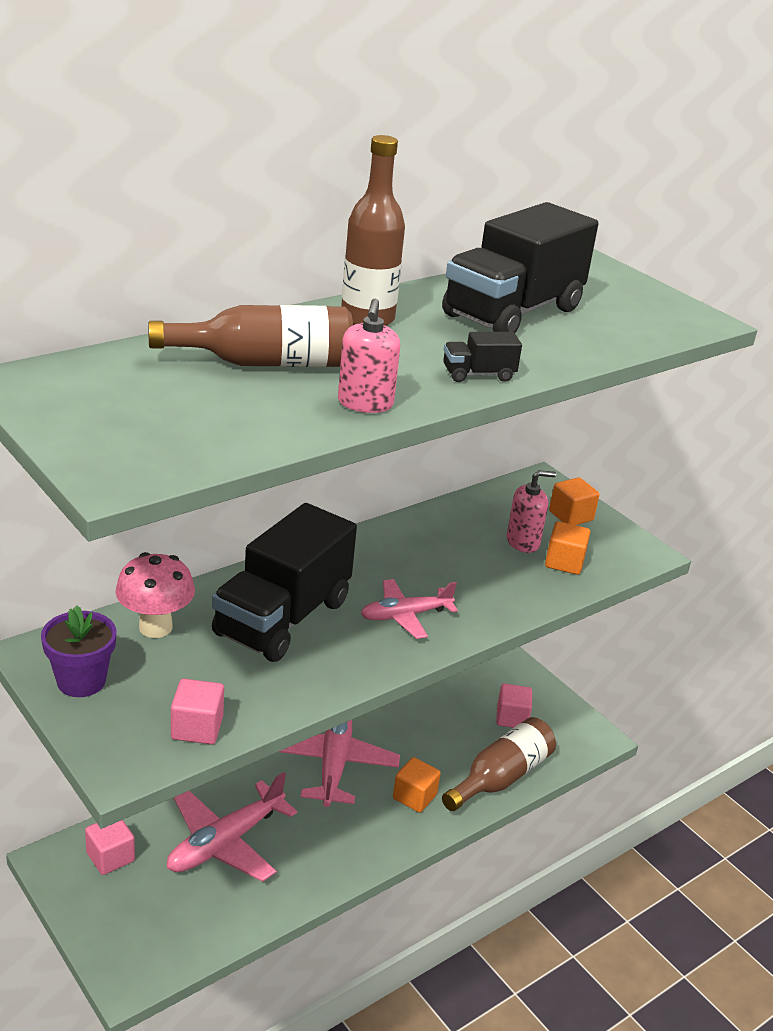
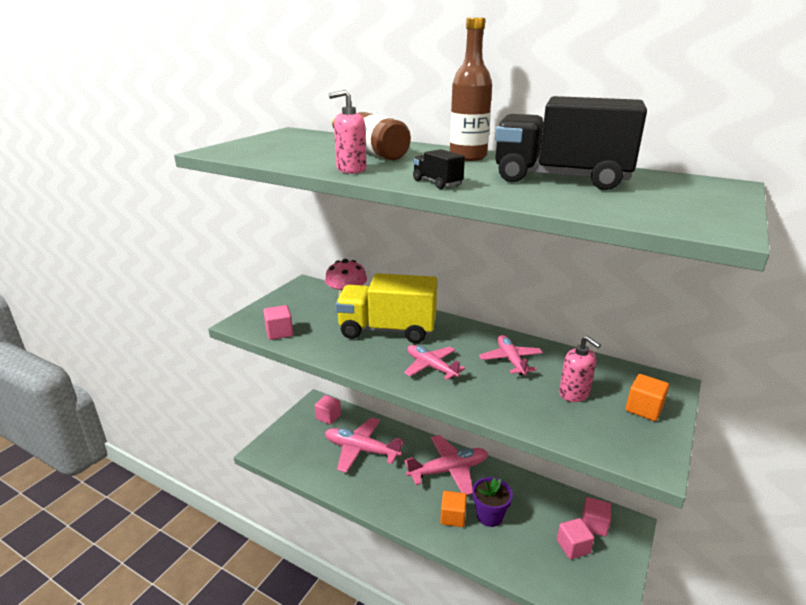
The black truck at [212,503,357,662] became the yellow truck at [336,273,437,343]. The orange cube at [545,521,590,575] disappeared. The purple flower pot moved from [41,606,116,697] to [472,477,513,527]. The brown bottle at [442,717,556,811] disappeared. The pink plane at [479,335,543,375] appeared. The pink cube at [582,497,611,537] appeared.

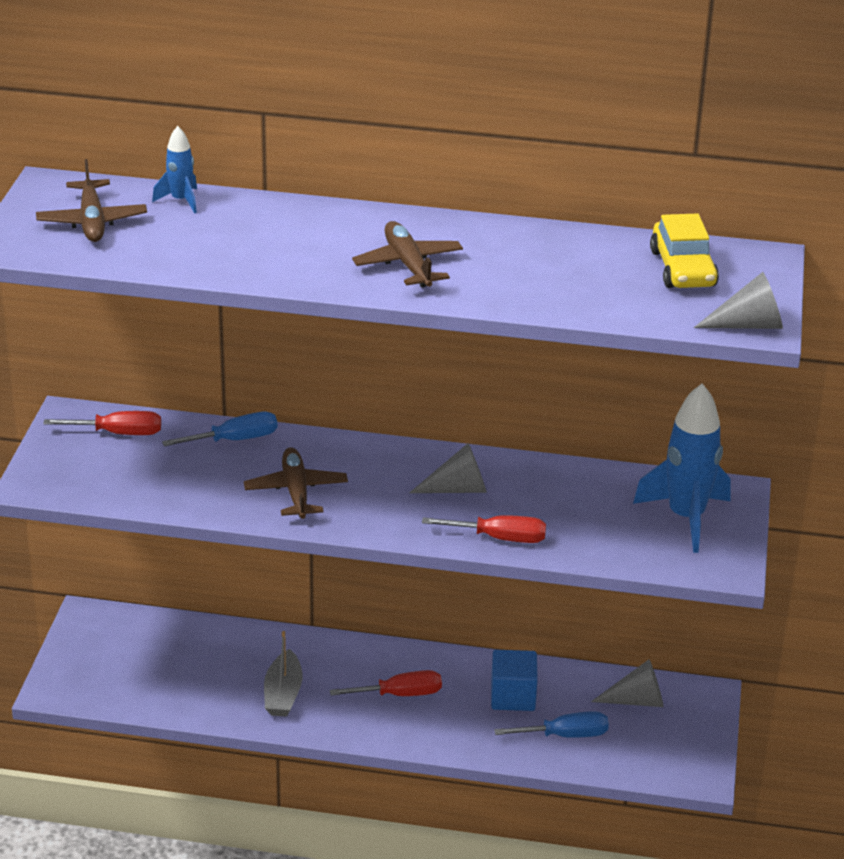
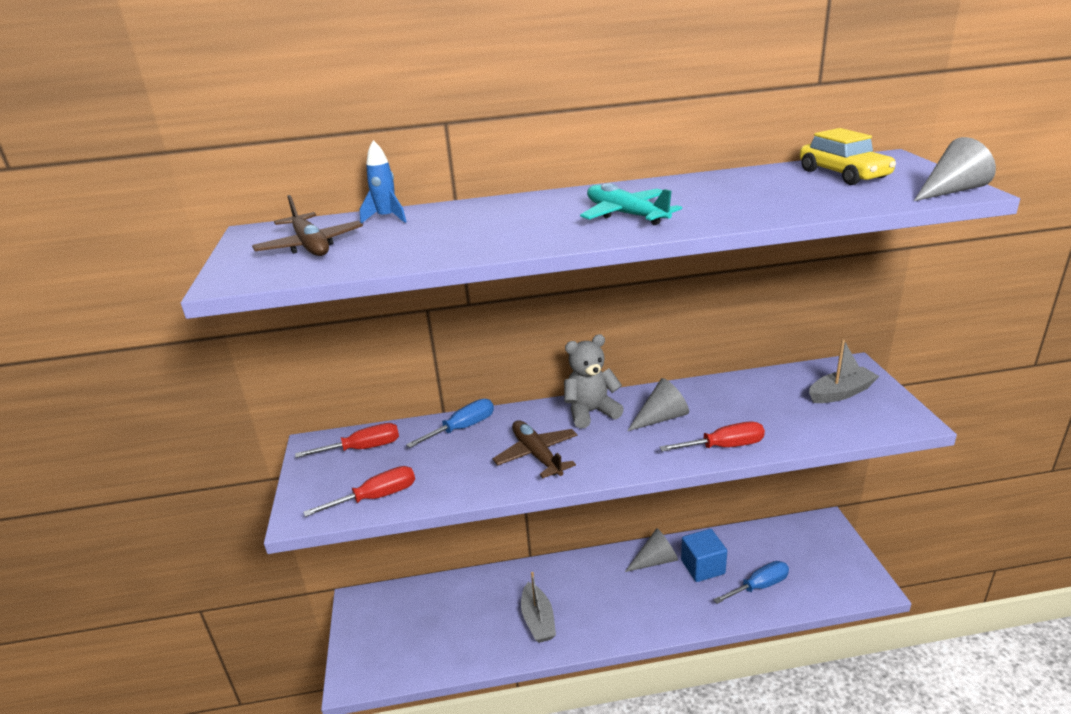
The brown plane at [352,221,463,288] became the turquoise plane at [580,183,682,225]. The blue rocket at [633,383,731,553] was replaced by the grey boat at [809,340,879,403]. The grey cone moved from [591,659,664,707] to [625,528,678,572]. The red screwdriver moved from [330,670,442,696] to [303,466,415,517]. The grey teddy bear at [564,334,624,429] appeared.

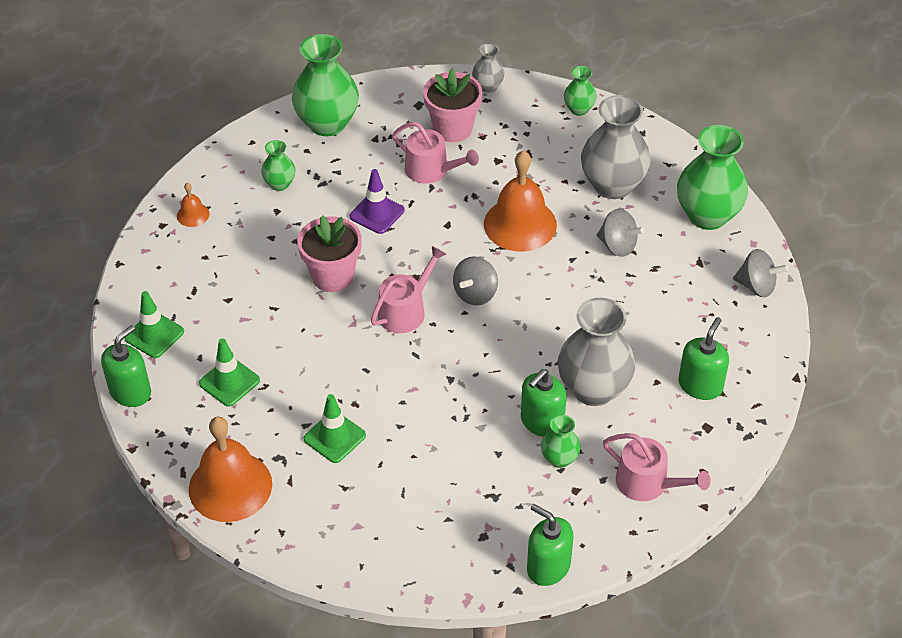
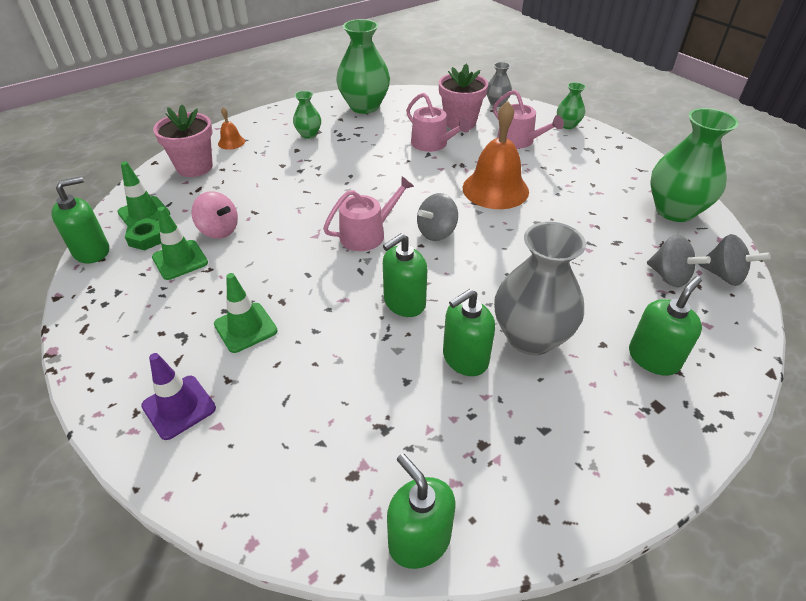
The grey vase at [581,95,651,199] disappeared. The purple traffic cone moved from [350,169,404,234] to [141,353,216,440]. The grey spinning top moved from [597,209,645,257] to [647,235,711,287]. The pink flower pot moved from [297,215,362,292] to [153,105,213,177]. The green vase at [541,414,580,468] disappeared. The orange bell at [189,417,272,522] disappeared. The pink watering can moved from [603,433,711,501] to [493,90,564,148]. The pink spinning top at [191,191,238,239] appeared. The green nut at [125,218,161,251] appeared. The green soap dispenser at [383,233,427,317] appeared.

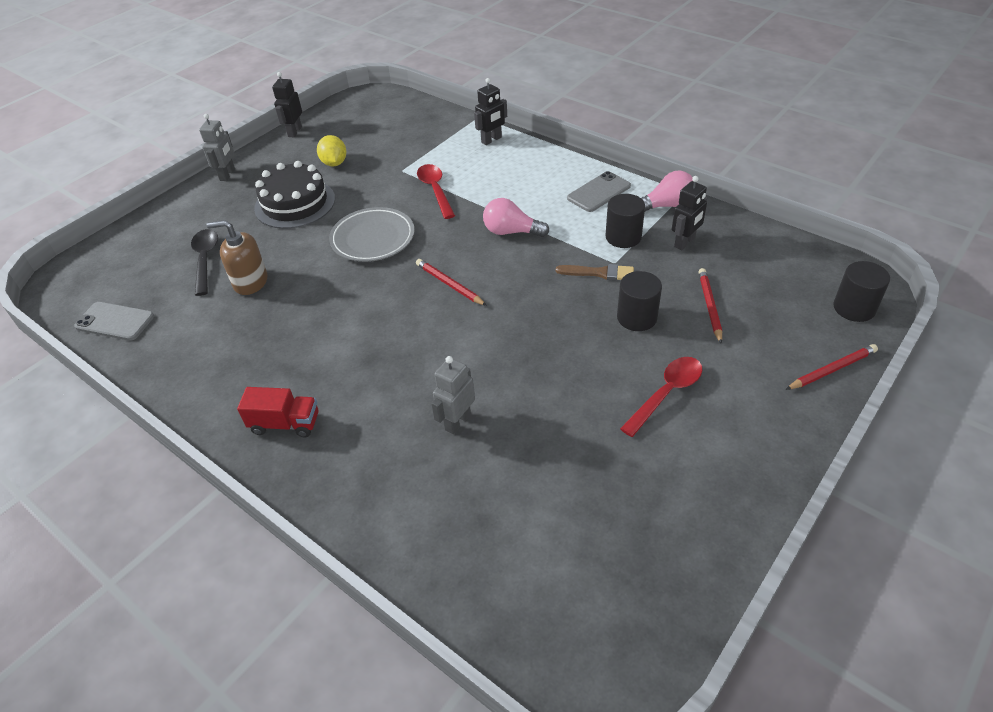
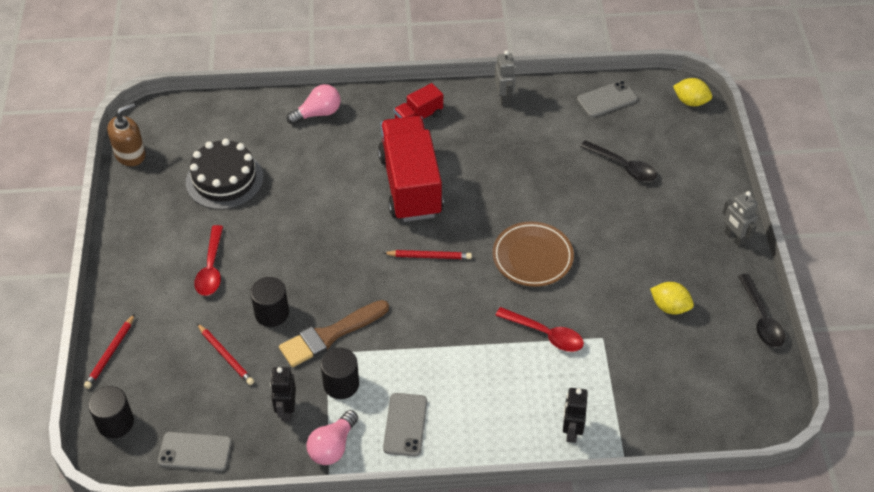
The black robot at [272,72,302,137] was replaced by the black spoon at [738,274,785,348]. The black cake moved from [254,161,335,229] to [186,139,264,210]. The pink light bulb moved from [483,198,549,237] to [287,84,341,125]. The grey plate at [329,207,415,262] became the brown plate at [493,221,574,287]. The brown soap dispenser moved from [206,220,267,295] to [107,103,146,166]. The brown brush at [556,264,634,281] changed to 1.64 times the size. The grey robot moved from [431,356,475,434] to [495,50,516,106]. The yellow lemon at [673,78,712,106] appeared. The red truck at [378,116,444,222] appeared. The grey phone at [157,432,232,472] appeared.

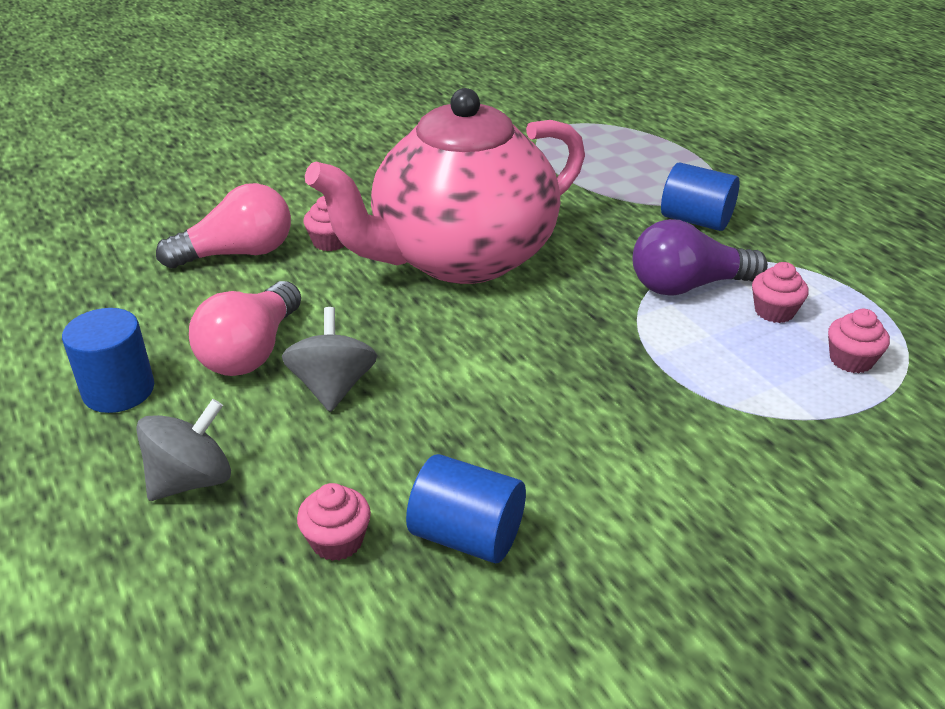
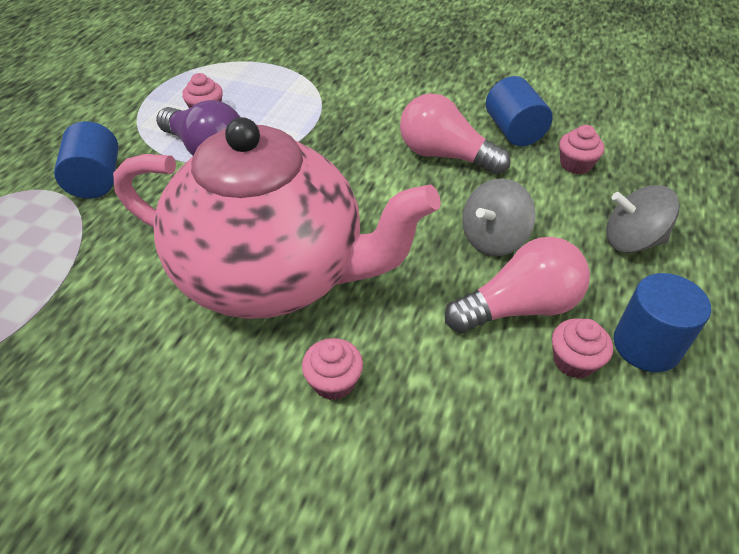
The pink light bulb moved from [156,183,291,268] to [400,93,510,174]. The pink cupcake moved from [828,309,890,373] to [552,318,613,379].

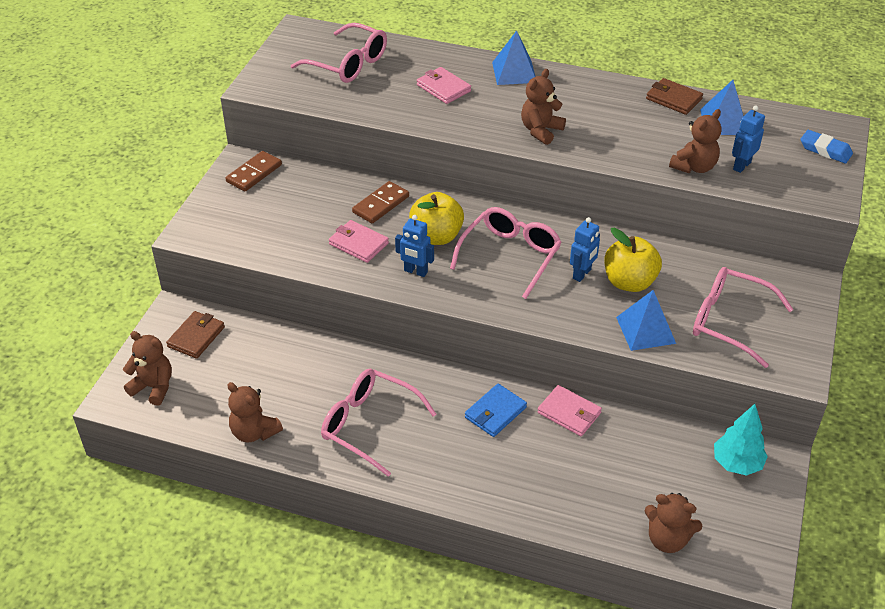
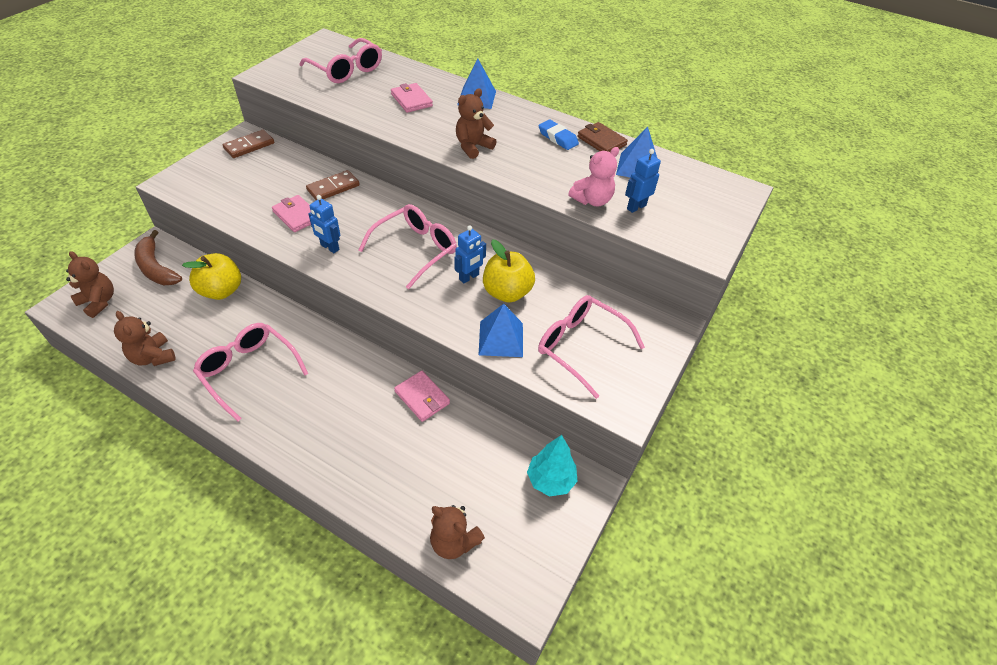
The brown teddy bear at [669,109,721,173] became the pink teddy bear at [568,147,619,206]. The blue eraser moved from [800,130,853,163] to [538,119,579,150]. The yellow apple moved from [409,192,464,245] to [182,253,241,300]. The brown wallet at [166,311,225,359] was replaced by the brown banana at [134,230,182,285]. The blue wallet at [465,384,527,437] disappeared.

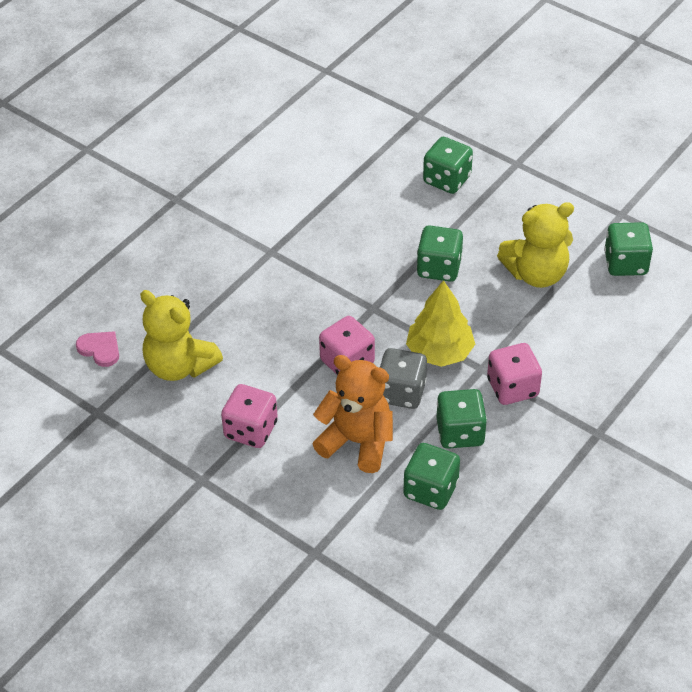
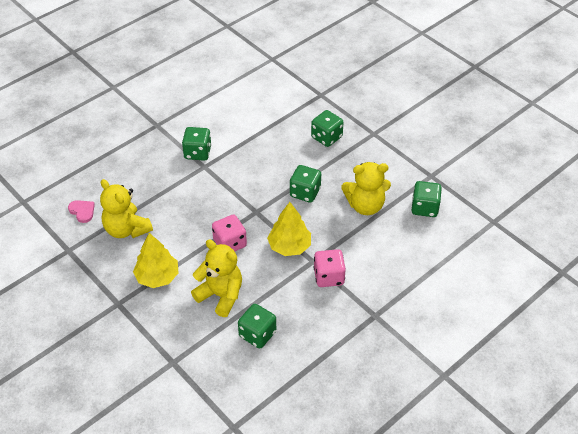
The grey dice at [380,348,427,409] disappeared. The orange teddy bear at [313,355,393,473] became the yellow teddy bear at [191,239,242,317]. The pink dice at [221,384,278,448] was replaced by the yellow tree at [133,233,179,288]. The green dice moved from [437,389,487,449] to [182,127,211,161].

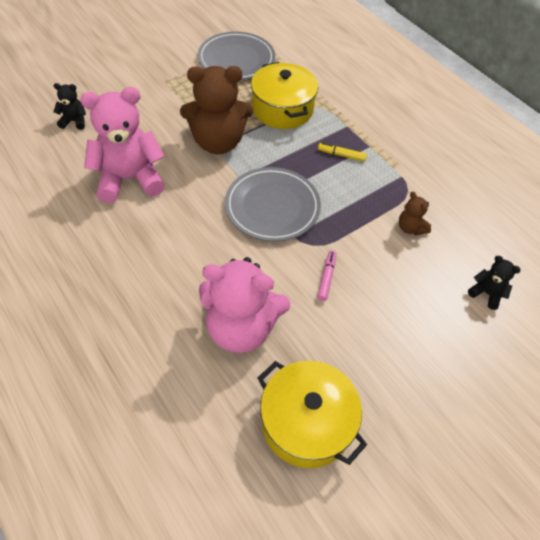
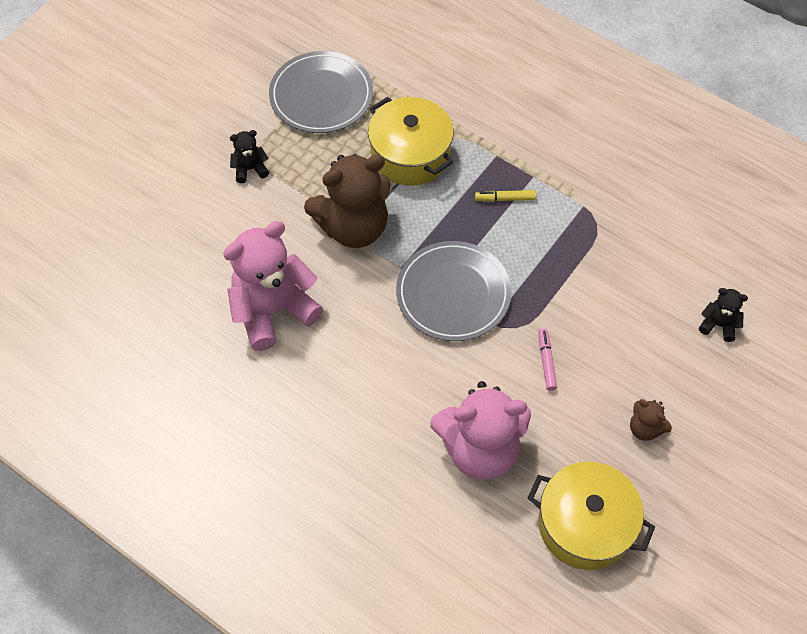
The black teddy bear moved from [54,83,86,130] to [230,130,269,183]. The brown teddy bear moved from [399,192,431,235] to [630,399,672,441].

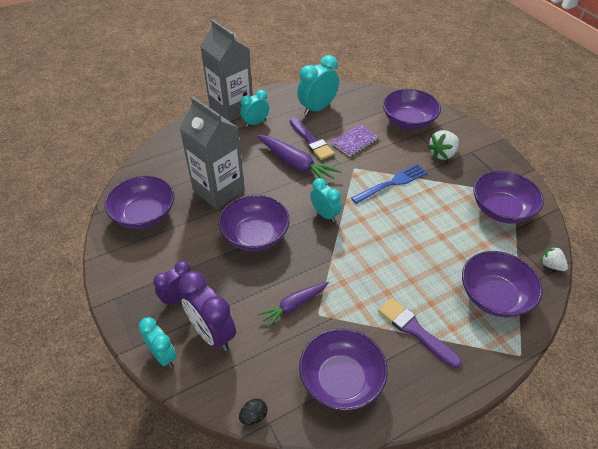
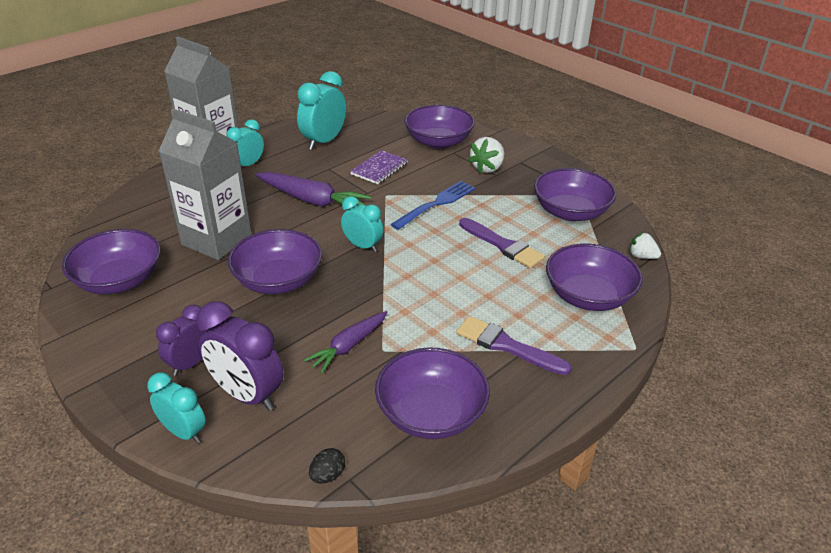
The purple brush moved from [290,117,335,160] to [459,218,545,268].

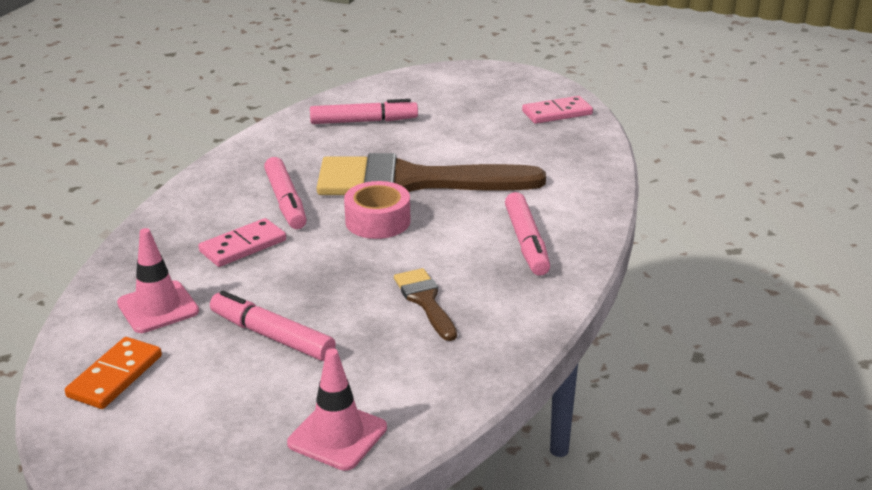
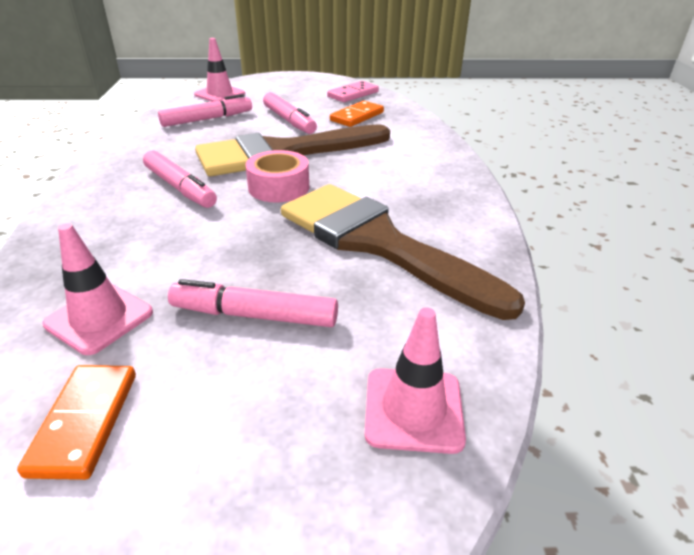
The pink marker moved from [505,192,550,276] to [263,92,317,134]. The pink domino at [198,218,286,267] disappeared. The brown brush at [394,268,457,341] changed to 2.27 times the size. The pink traffic cone at [194,38,245,102] appeared. The orange domino at [330,101,384,127] appeared.

